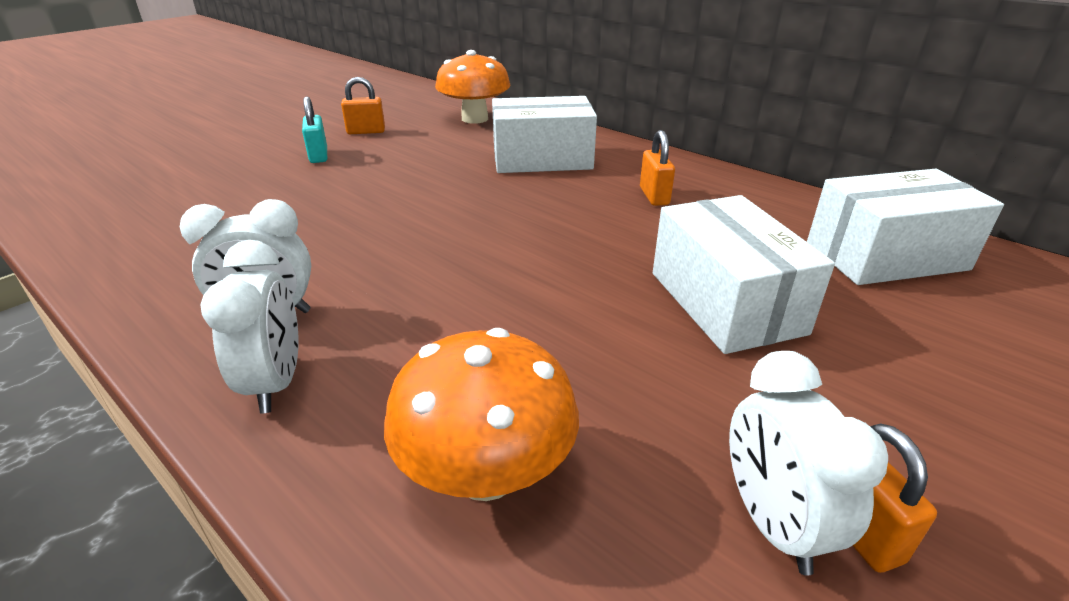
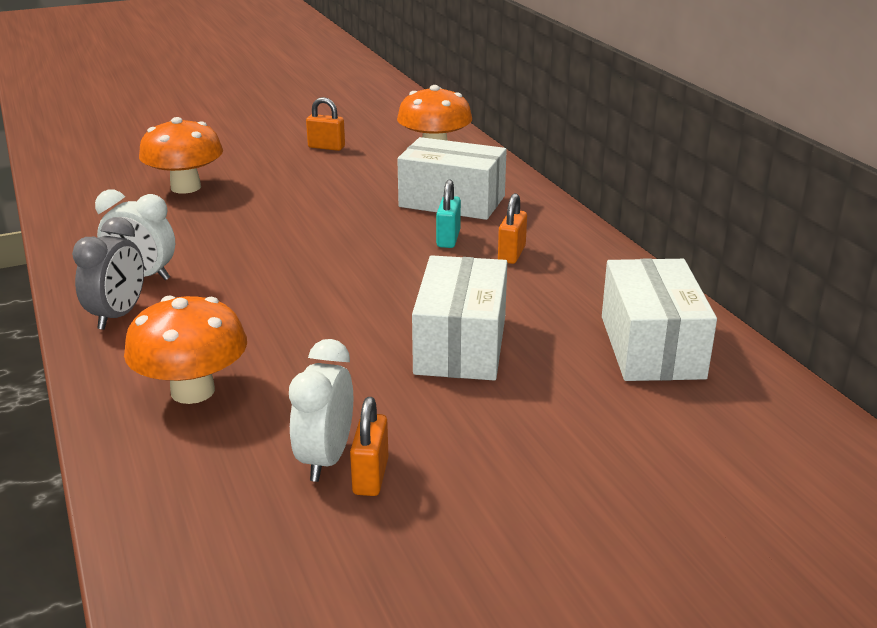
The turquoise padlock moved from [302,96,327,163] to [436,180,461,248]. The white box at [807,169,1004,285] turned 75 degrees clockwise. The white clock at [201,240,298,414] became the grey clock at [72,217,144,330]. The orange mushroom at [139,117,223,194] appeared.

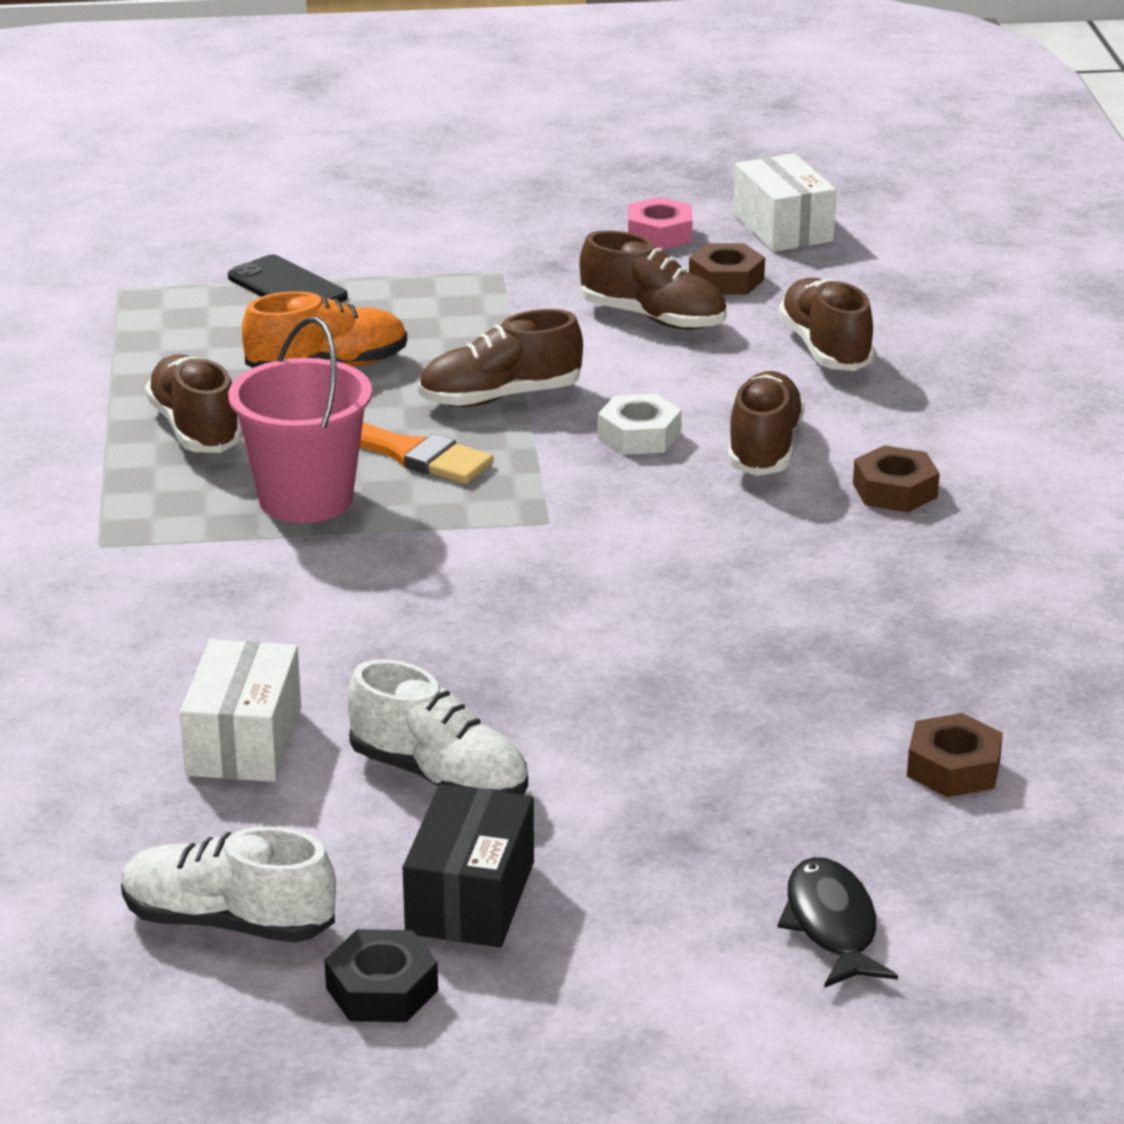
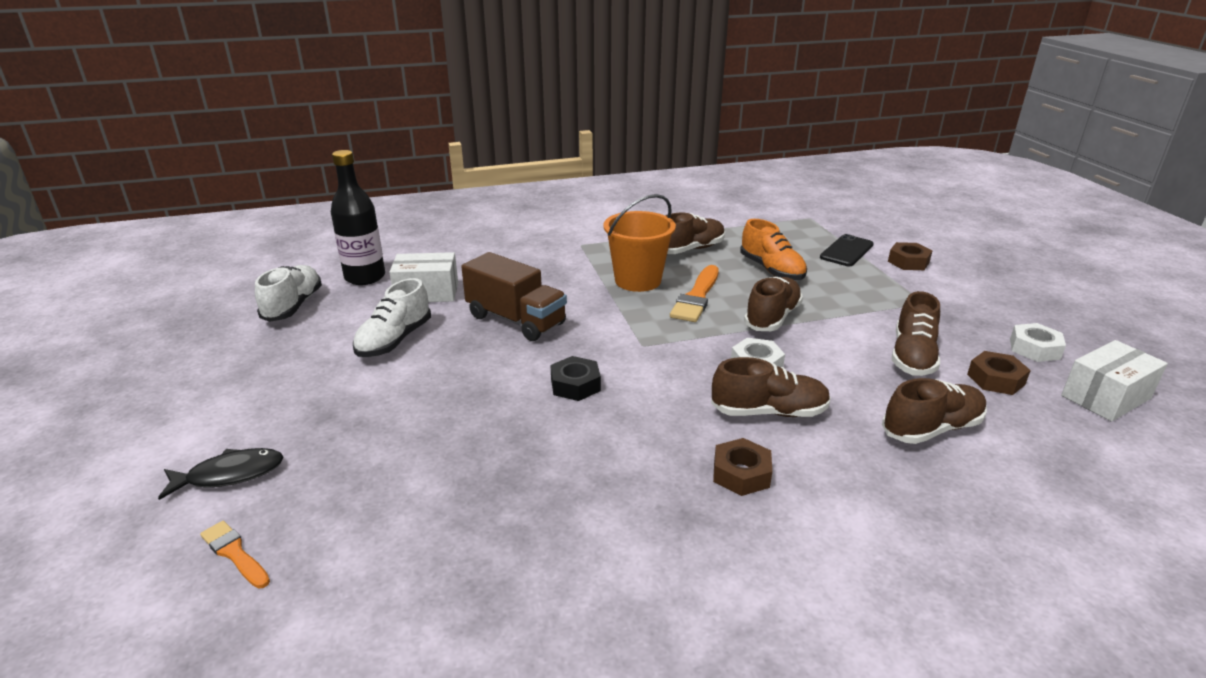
The pink nut at [628,197,693,250] became the white nut at [1010,323,1066,362]. The brown shoe at [418,309,583,407] turned 60 degrees clockwise. The pink bucket at [228,317,372,523] became the orange bucket at [603,194,676,292]. The brown nut moved from [907,713,1003,797] to [888,242,933,270]. The black box at [403,784,534,948] disappeared. The black nut moved from [324,929,438,1022] to [550,356,601,401]. The black bottle at [331,150,385,285] appeared. The brown truck at [461,252,567,341] appeared. The orange brush at [200,520,270,589] appeared.

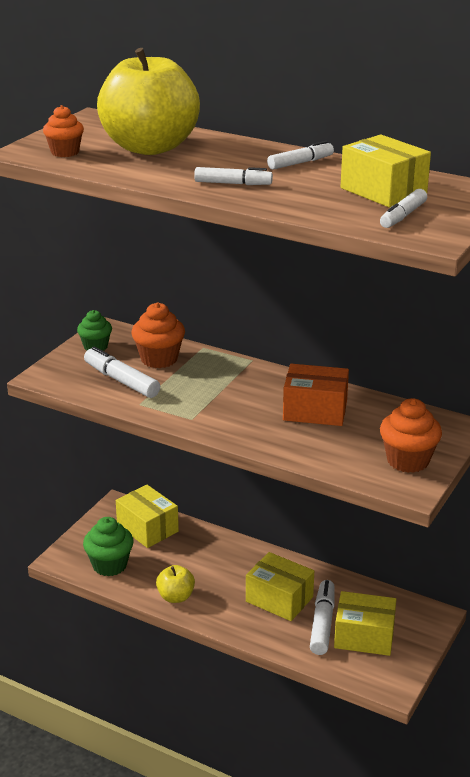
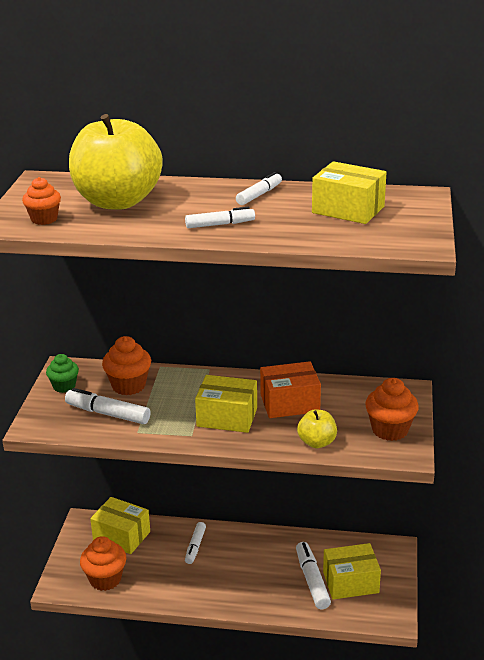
The white marker moved from [380,189,427,228] to [185,522,206,564]. The green cupcake at [83,517,134,576] became the orange cupcake at [80,536,126,591]. The yellow box moved from [246,552,314,621] to [195,375,257,433]. The yellow apple moved from [156,565,195,603] to [297,409,337,448].

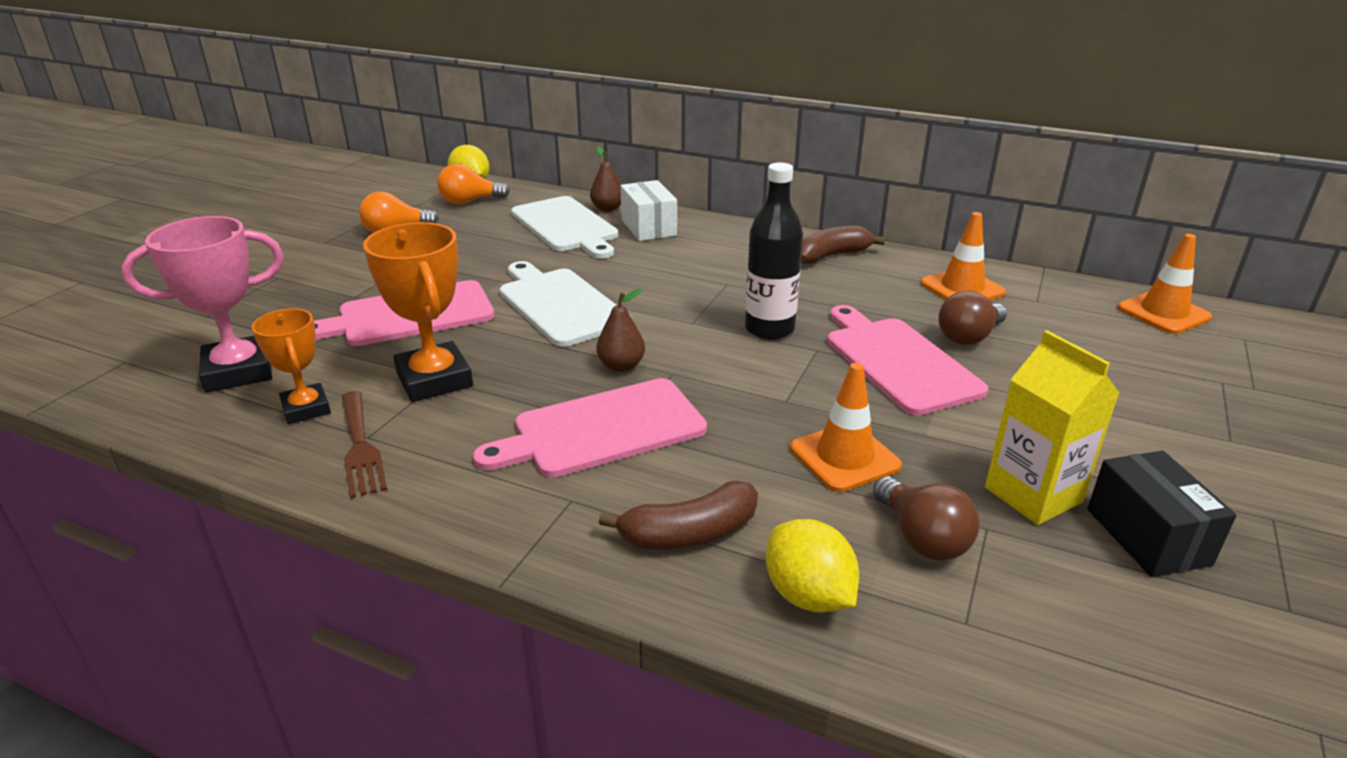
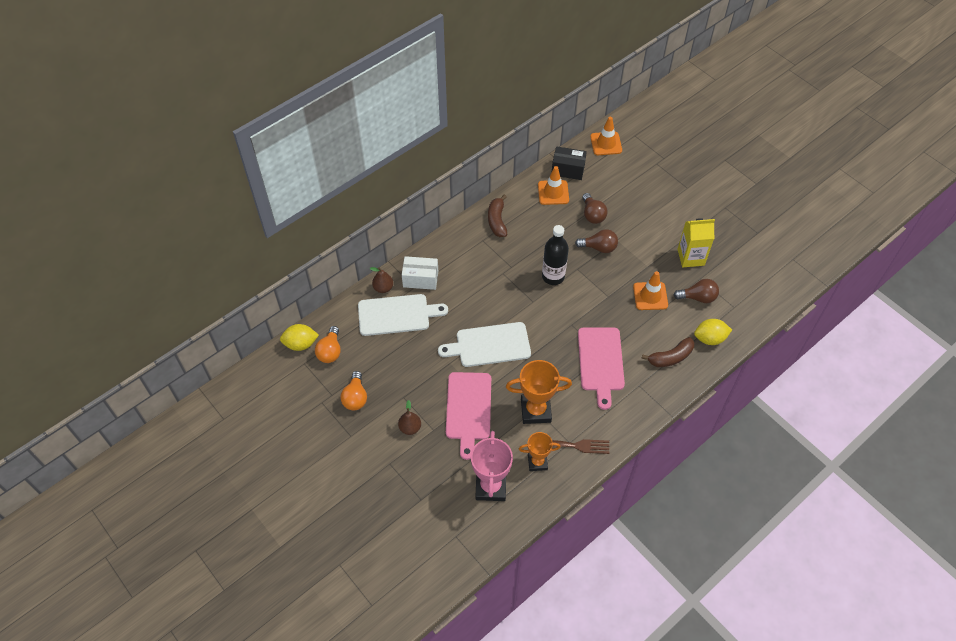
The brown pear moved from [597,288,645,372] to [398,400,421,435]. The pink cutting board at [827,305,989,415] was replaced by the brown light bulb at [575,229,618,253]. The black box moved from [1087,451,1237,577] to [552,146,587,180]. The brown banana at [599,481,758,550] turned 60 degrees clockwise.

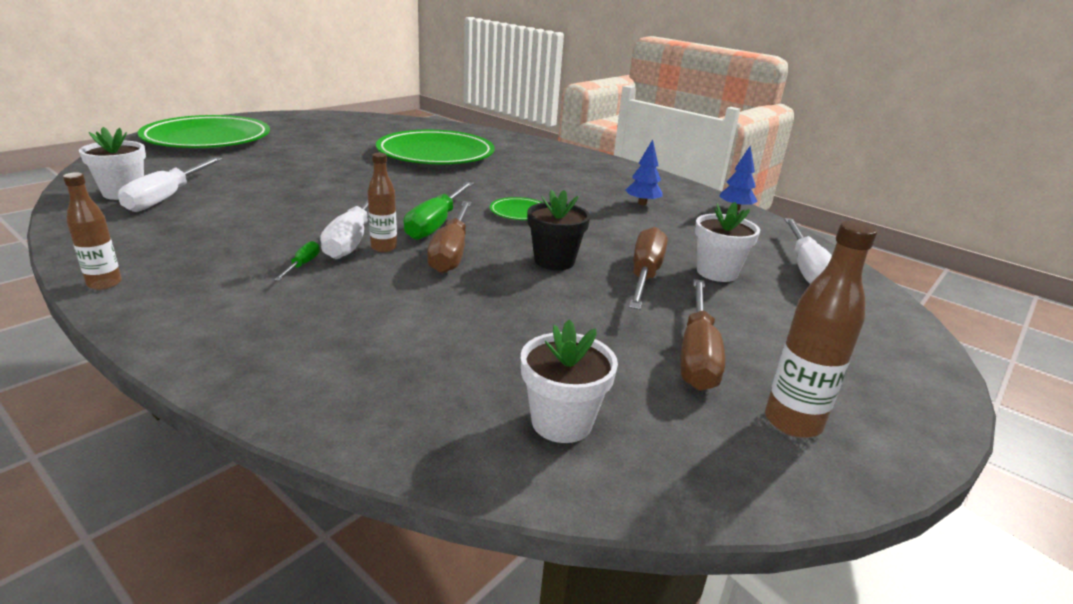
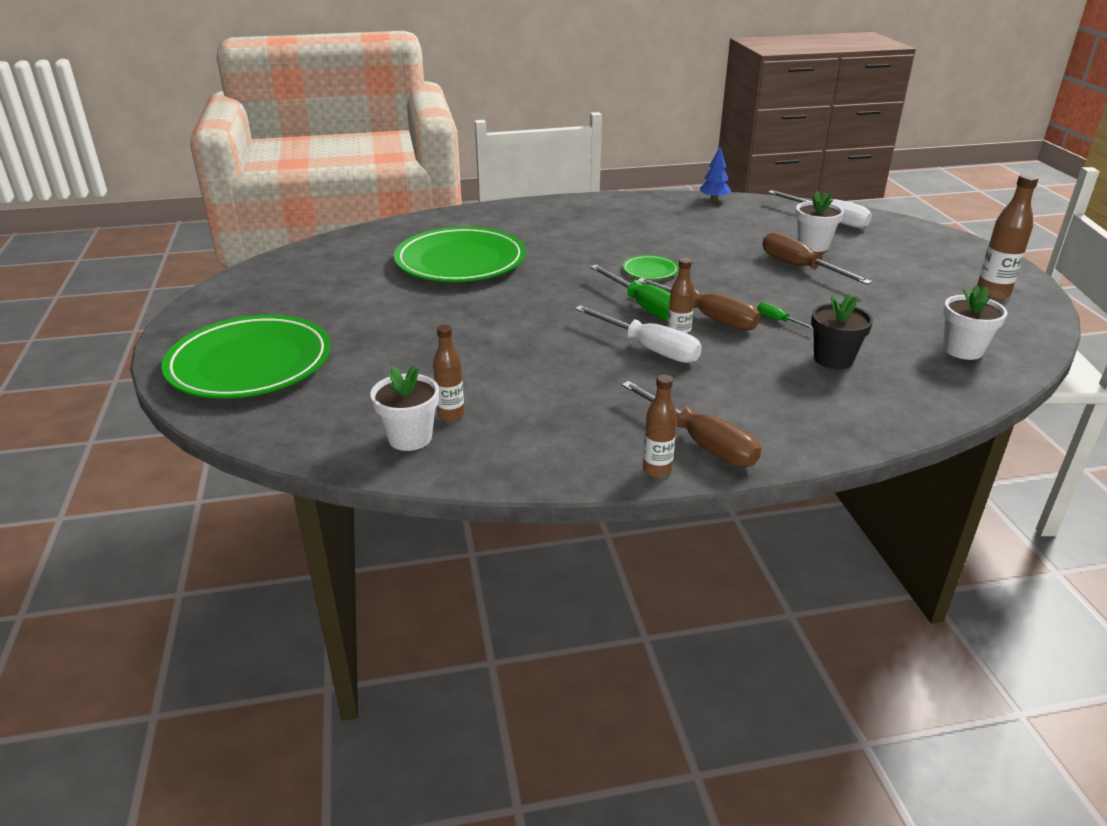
The blue tree at [625,139,662,205] disappeared. The white screwdriver at [118,157,222,212] was replaced by the brown bottle at [433,325,464,421]. The black flower pot moved from [527,189,590,270] to [811,294,873,369]. The green screwdriver moved from [274,241,320,281] to [757,302,813,329]. The brown screwdriver moved from [680,279,725,391] to [621,381,761,467].

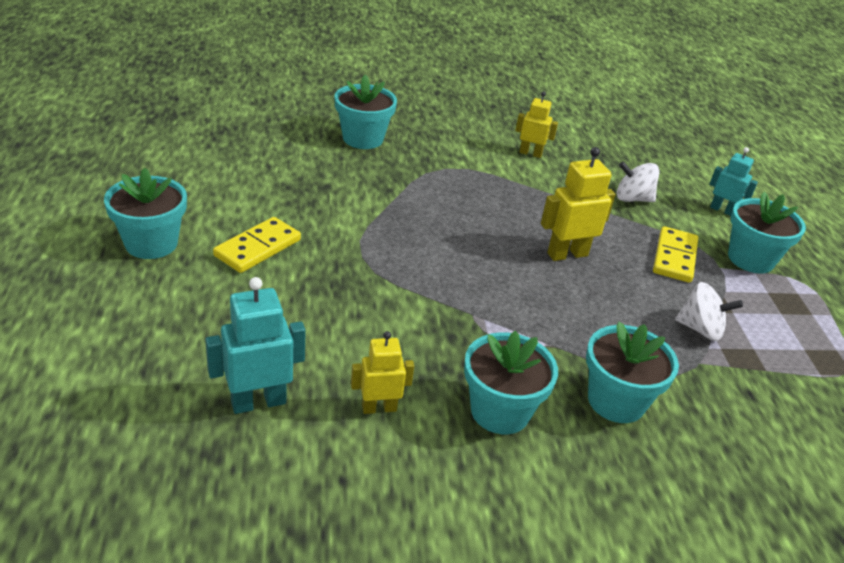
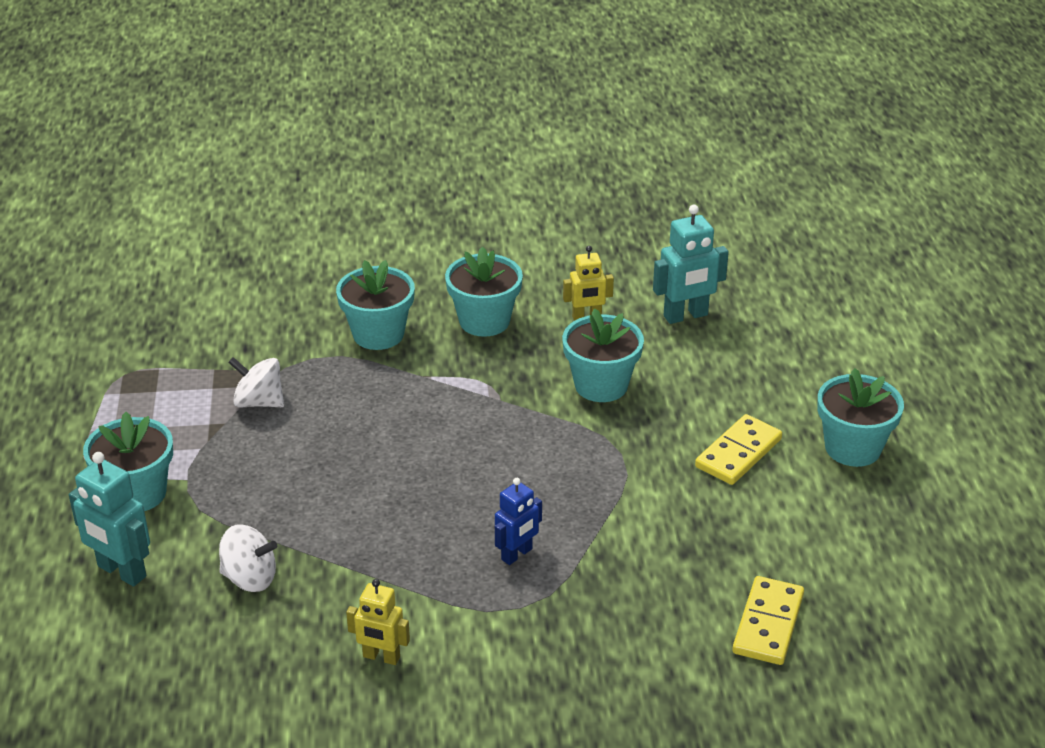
The turquoise flower pot moved from [334,75,397,149] to [562,308,644,402]. The yellow robot at [541,147,616,261] disappeared. The turquoise robot at [709,147,758,216] changed to 1.52 times the size. The yellow domino moved from [653,226,698,283] to [732,576,804,665]. The blue robot at [495,478,542,565] appeared.

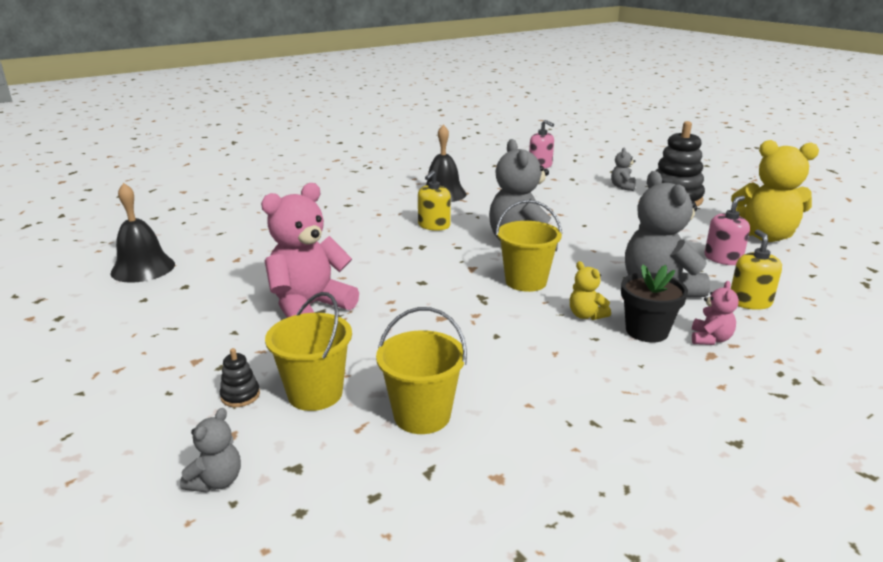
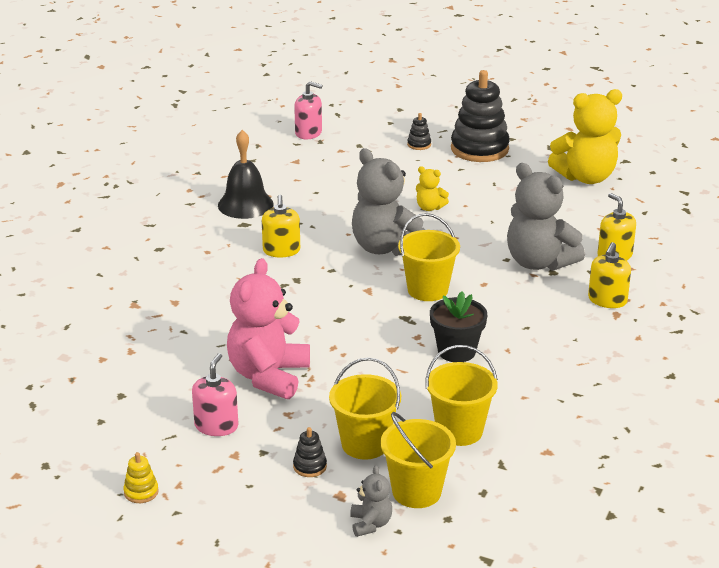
The grey teddy bear at [611,148,636,191] was replaced by the black stacking toy at [407,113,431,150]. The black bell at [111,183,175,283] disappeared. The pink soap dispenser moved from [705,196,750,265] to [192,353,238,436]. The yellow teddy bear moved from [570,261,611,320] to [416,166,449,211]. The black flower pot moved from [621,264,688,343] to [430,291,487,362]. The pink teddy bear at [692,281,739,345] was replaced by the yellow soap dispenser at [588,242,631,308]. The yellow bucket at [380,412,456,508] appeared. The yellow stacking toy at [123,452,159,503] appeared.

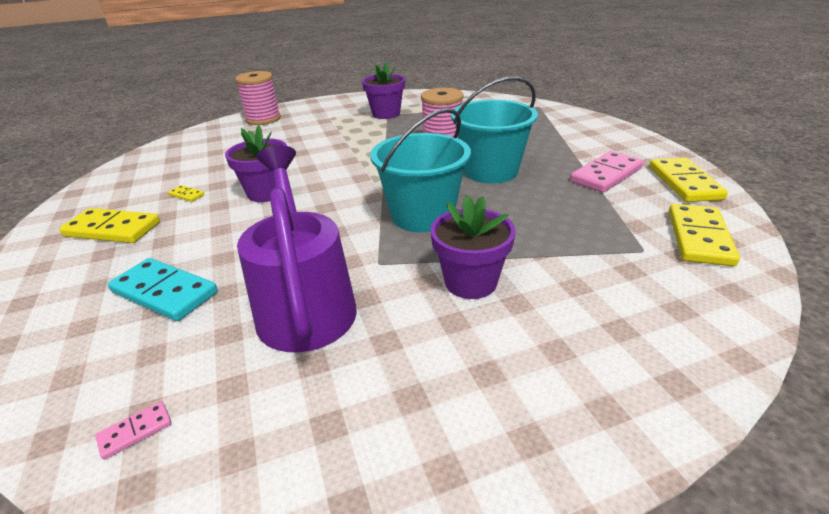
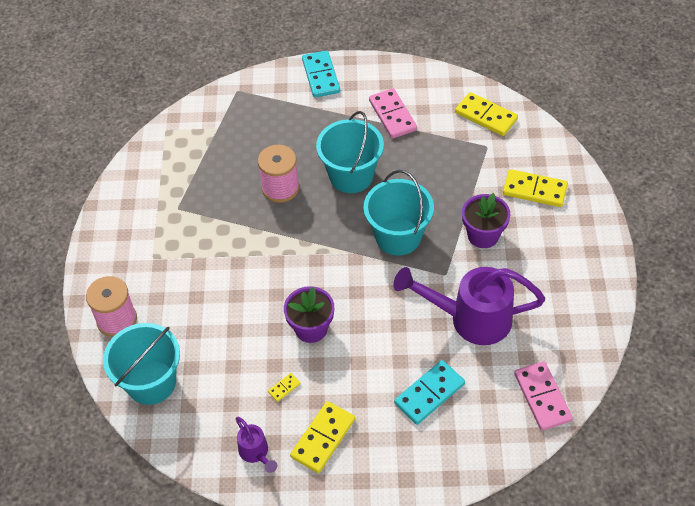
The purple flower pot at [362,61,405,119] disappeared. The yellow domino moved from [650,158,728,202] to [503,169,568,207]. The pink domino at [95,401,172,460] changed to 2.19 times the size. The turquoise domino at [302,50,340,98] appeared. The turquoise bucket at [103,323,180,405] appeared. The purple watering can at [236,417,277,473] appeared.

